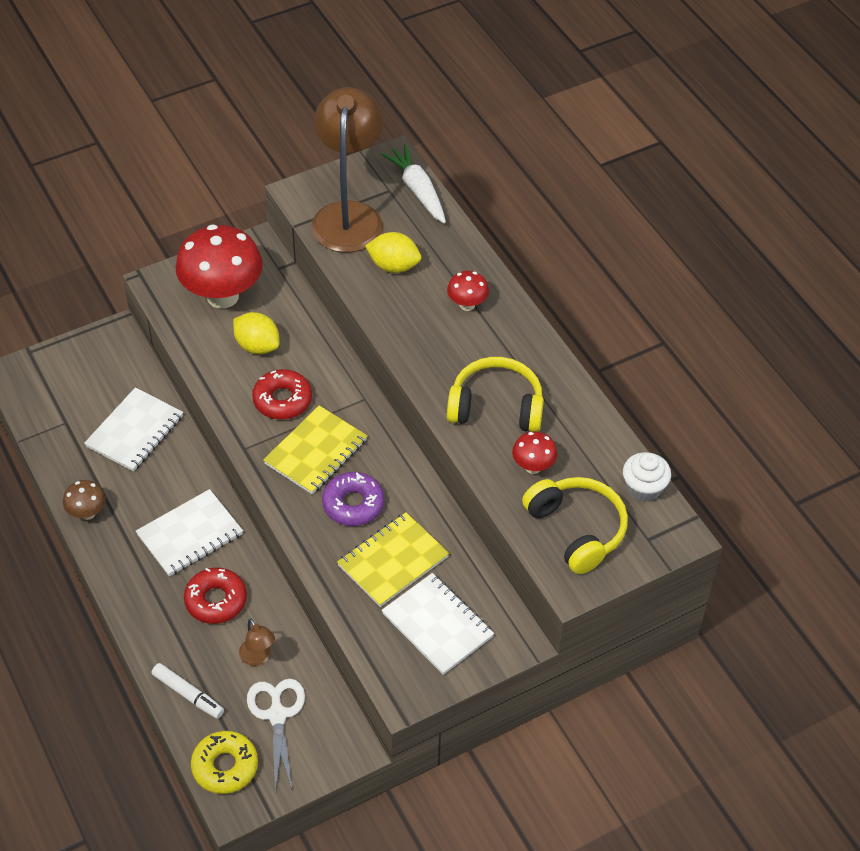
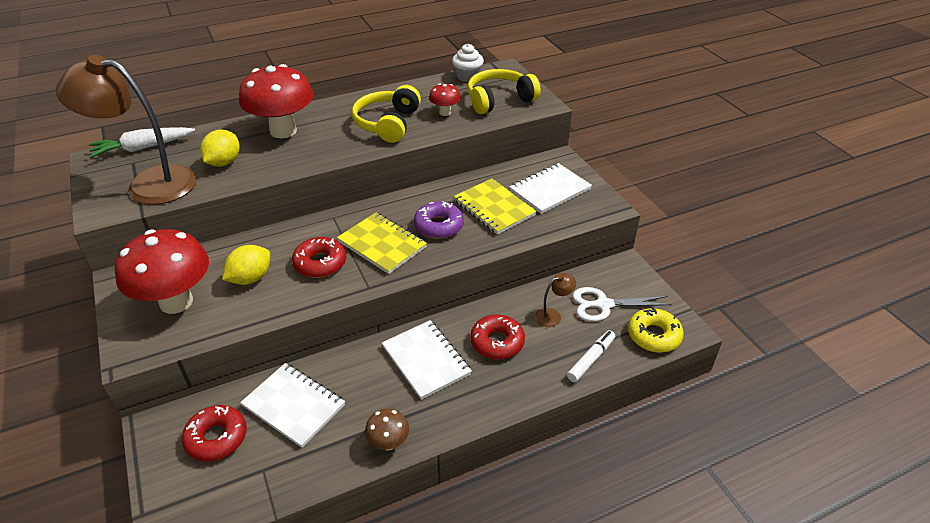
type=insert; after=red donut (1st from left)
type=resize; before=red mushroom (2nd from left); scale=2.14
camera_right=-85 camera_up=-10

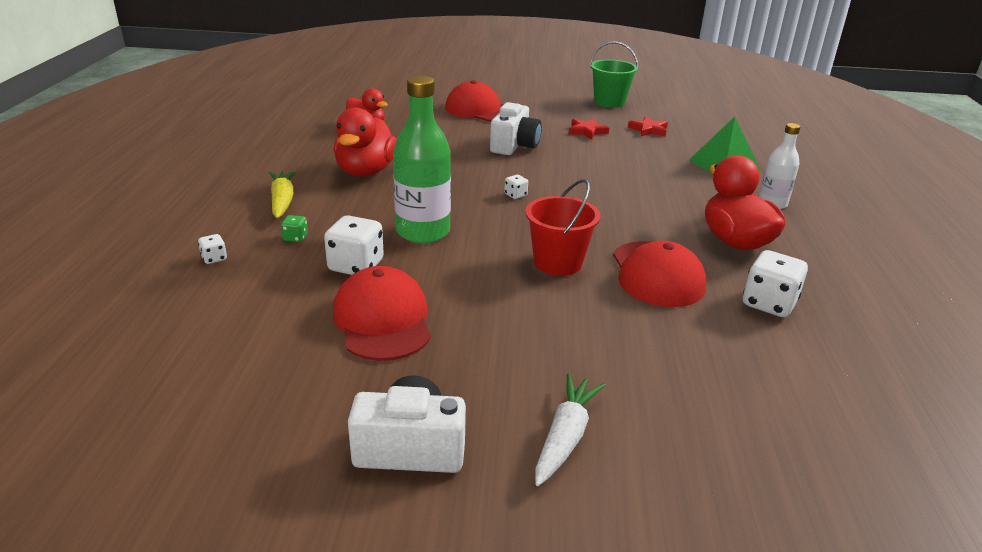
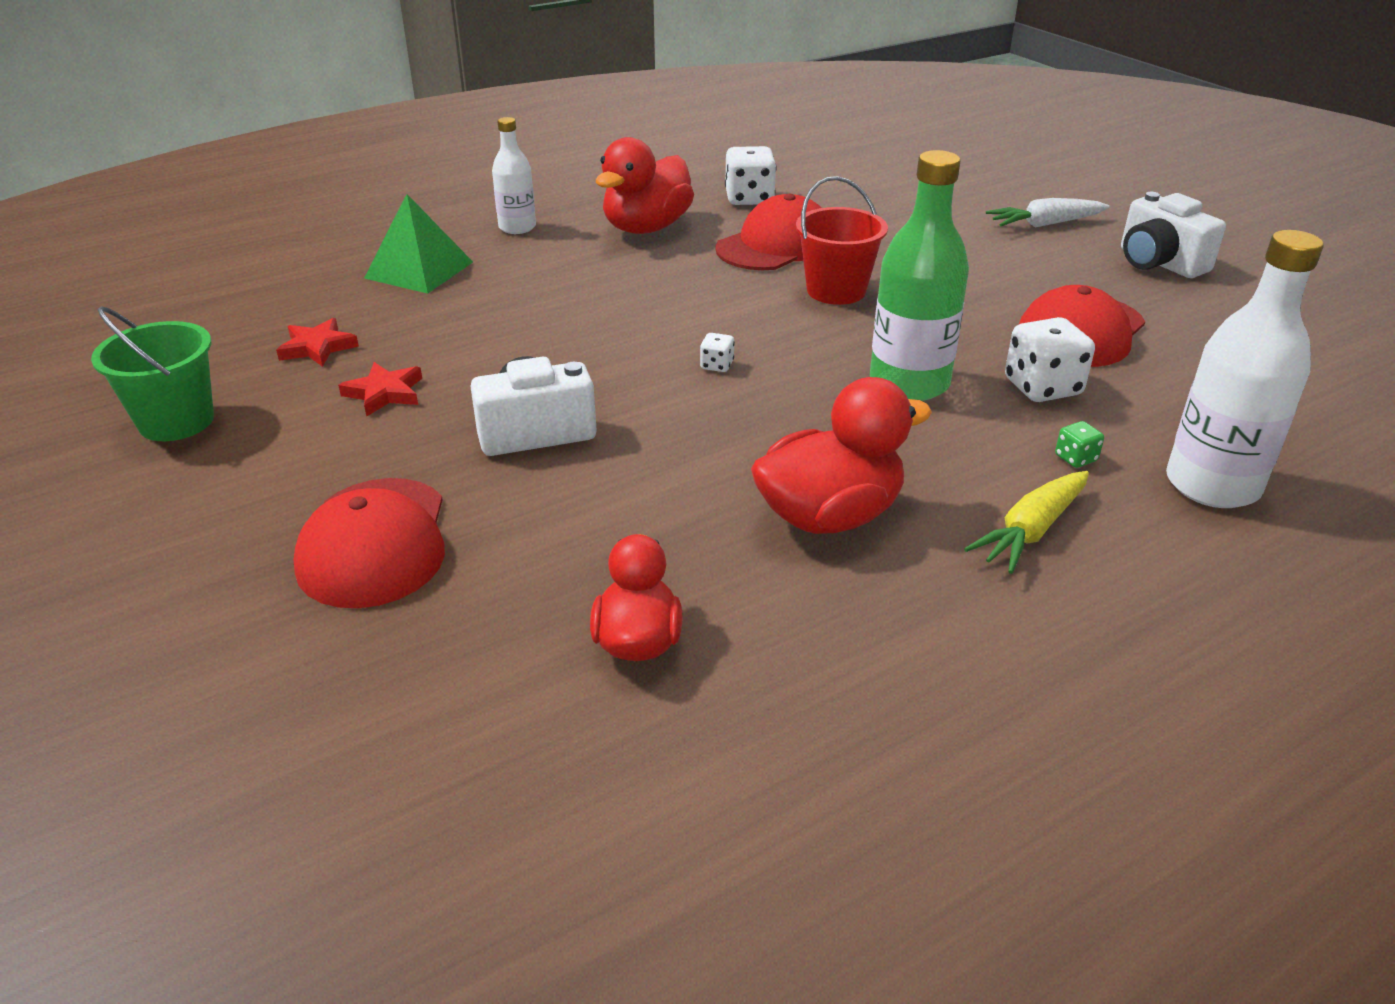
type=replace; before=white dice (1st from left); after=white bottle (2nd from left)
camera_right=-125 camera_up=5

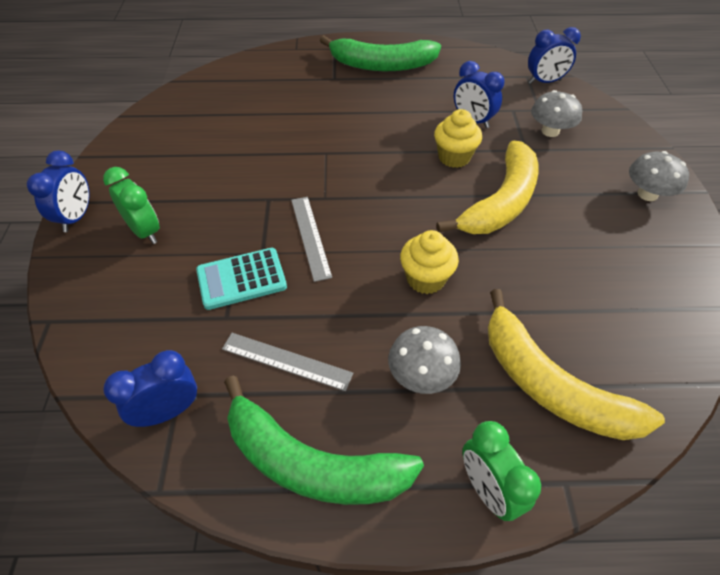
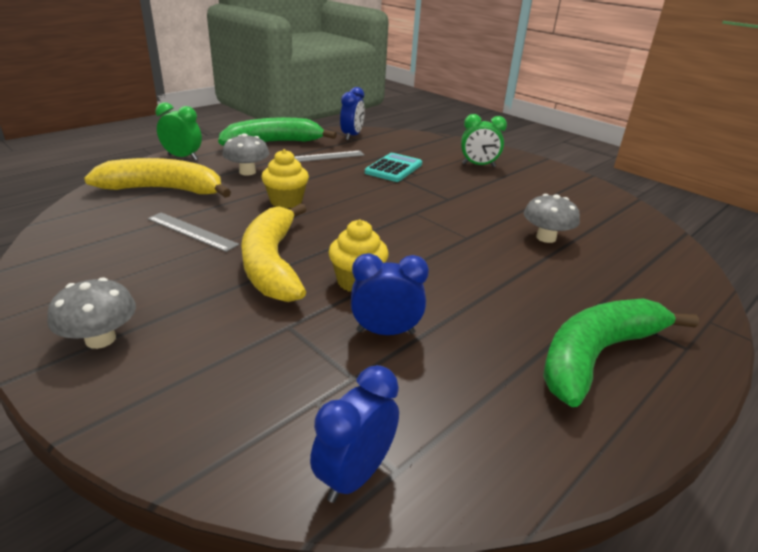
type=move; before=grey ruler (2nd from left in the first image); after=grey ruler (1st from left)
type=move; before=grey mushroom (2nd from left in the first image); after=grey mushroom (3rd from left)
type=delete; before=blue clock (1st from left)
camera_right=135 camera_up=-20

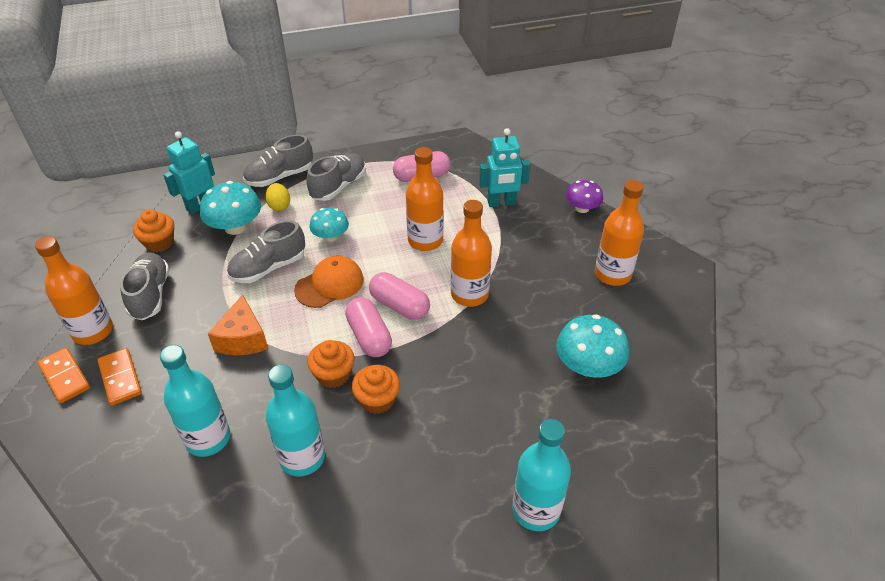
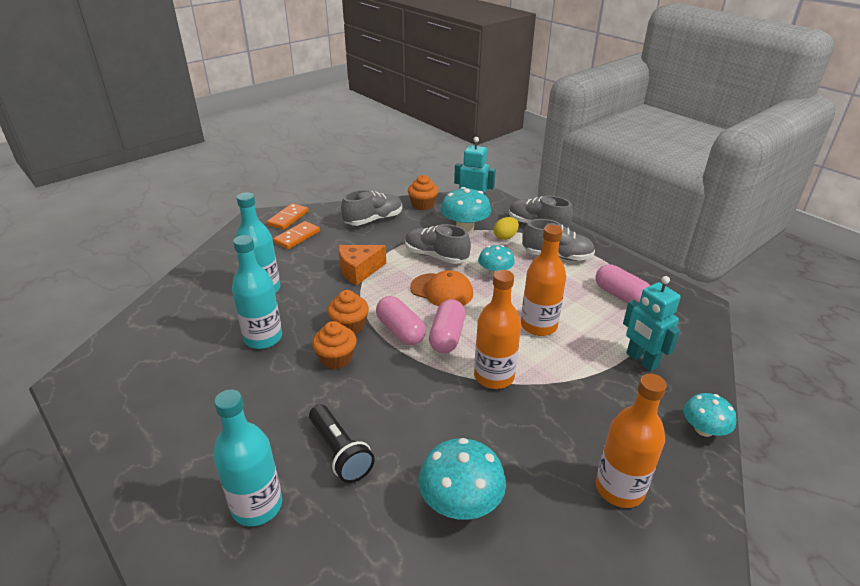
type=insert; after=black flashlight
type=rotate; before=pink capsule (1st from left); turn=-75
type=recolor; before=purple mushroom; after=turquoise mushroom (4th from left)
type=delete; before=orange bottle (1st from left)
camera_right=65 camera_up=-10

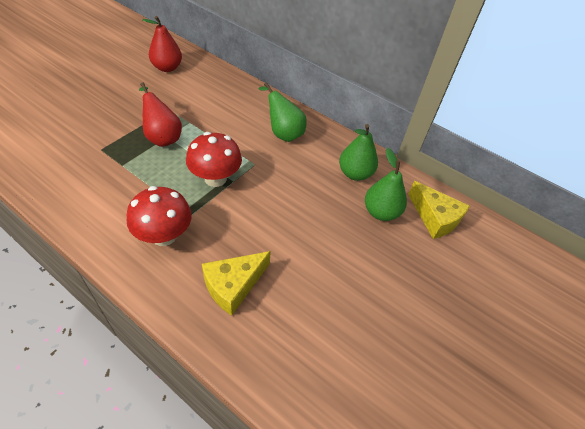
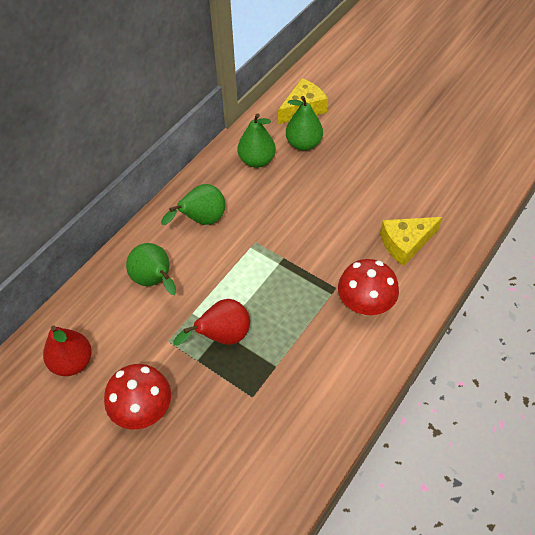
type=move; before=red mushroom (2nd from left in the first image); after=red mushroom (1st from left)
type=insert; after=green pear (1st from left)
type=rotate; before=yellow cheese (1st from left in the first image); turn=105
camera_right=-85 camera_up=5

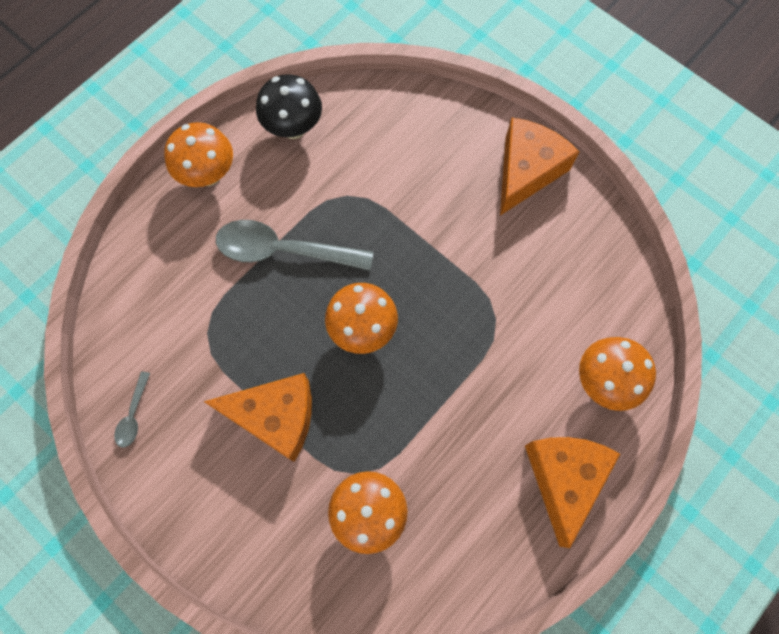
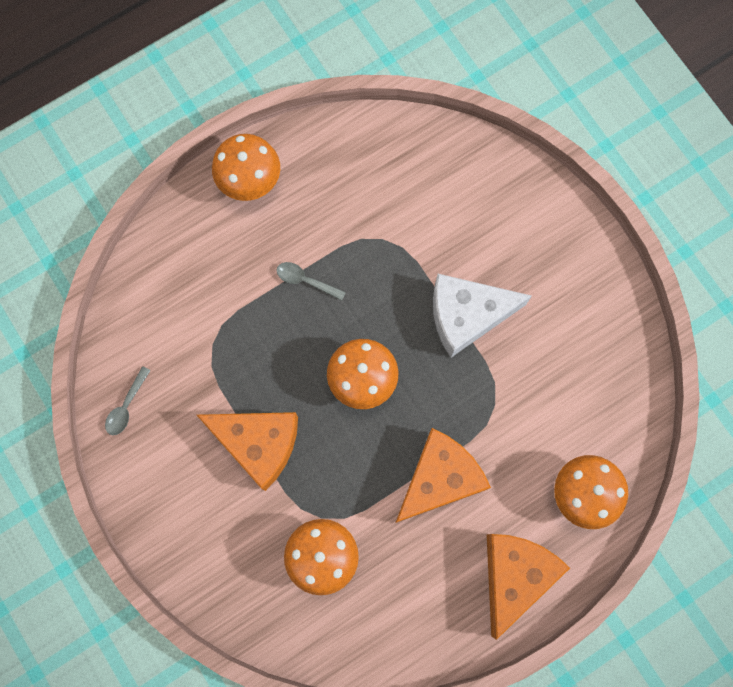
type=resize; before=grey spoon (2nd from left); scale=0.46
type=move; before=orange cheese (2nd from left)
type=insert; after=white cheese
type=delete; before=black mushroom
camera_right=15 camera_up=5

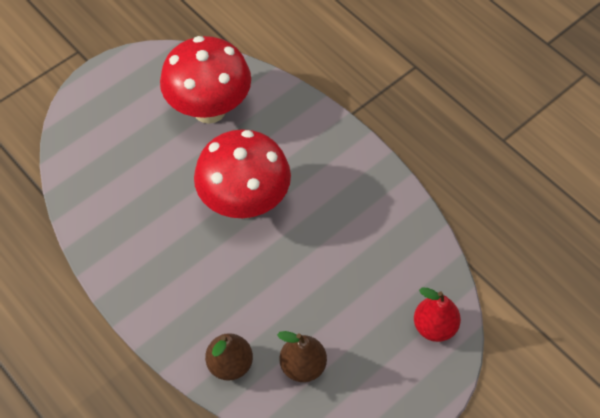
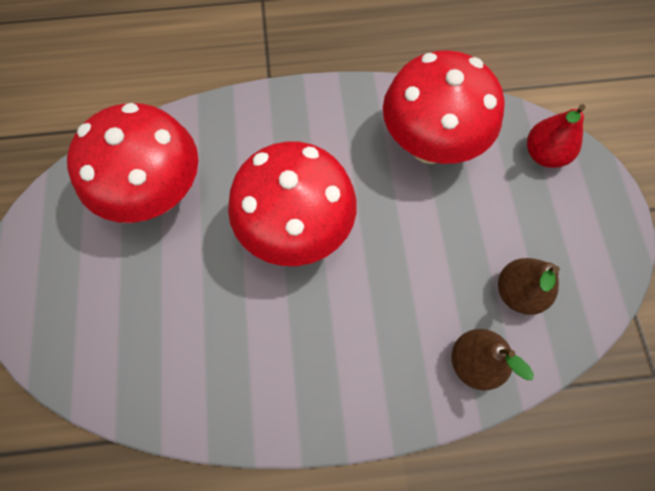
type=insert; after=red mushroom (3rd from left)
camera_right=-55 camera_up=10

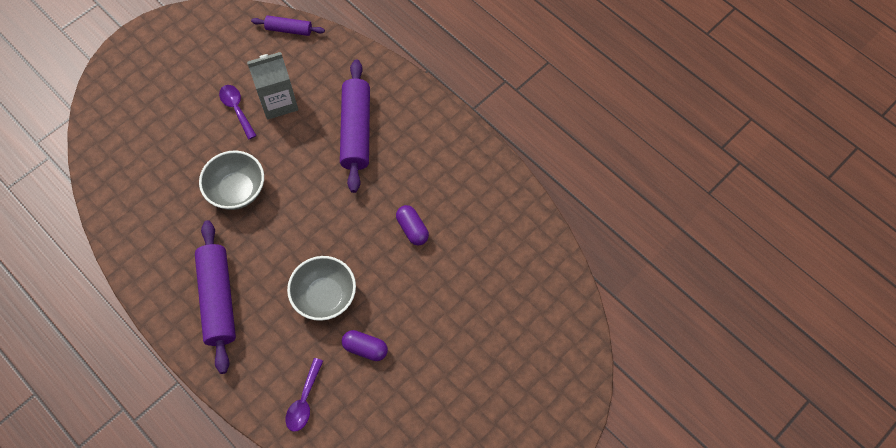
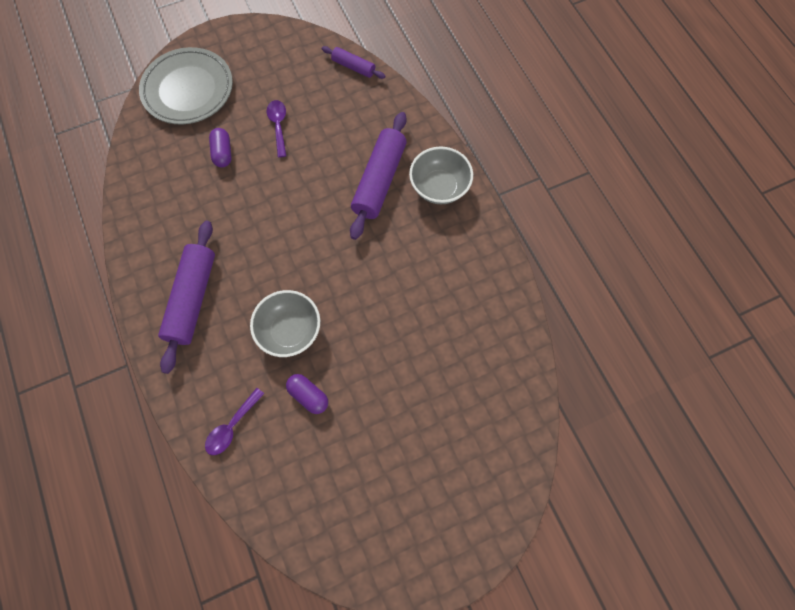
type=insert; after=grey plate
type=move; before=purple capsule (2nd from left in the first image); after=purple capsule (1st from left)
type=move; before=grey bowl (1st from left in the first image); after=grey bowl (2nd from left)
type=delete; before=grey carton
camera_right=20 camera_up=5

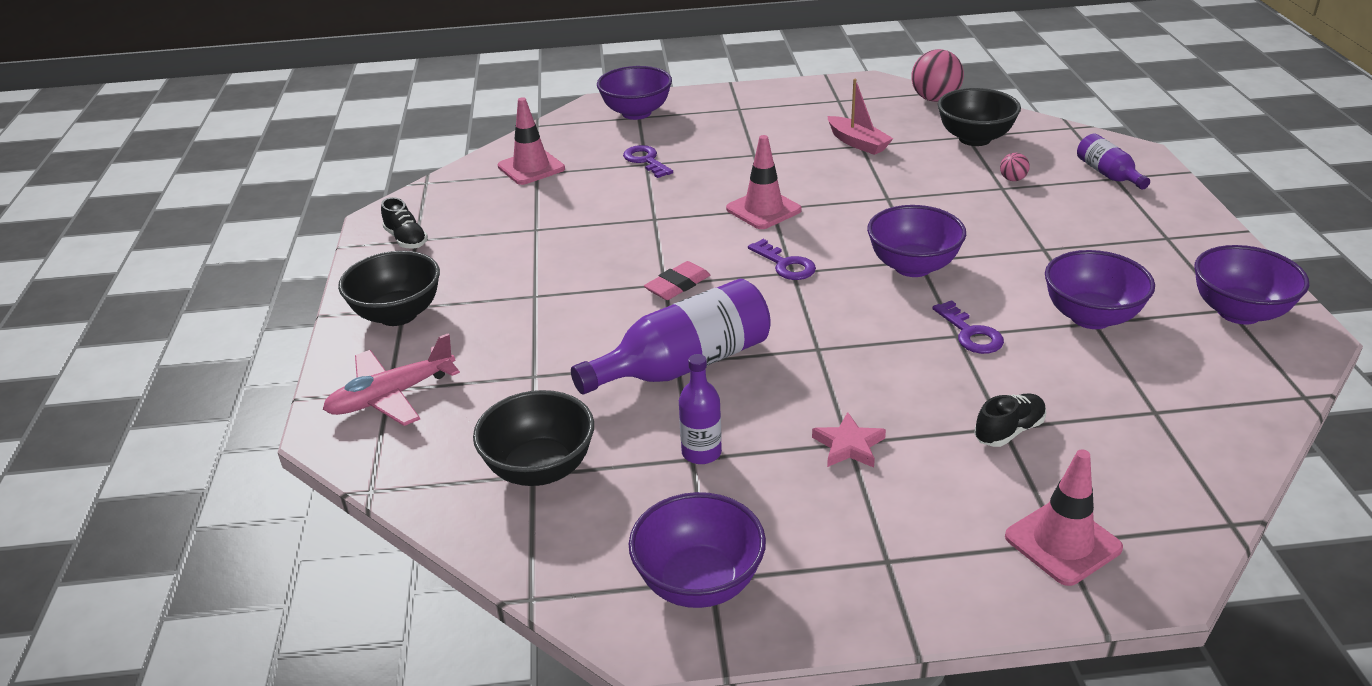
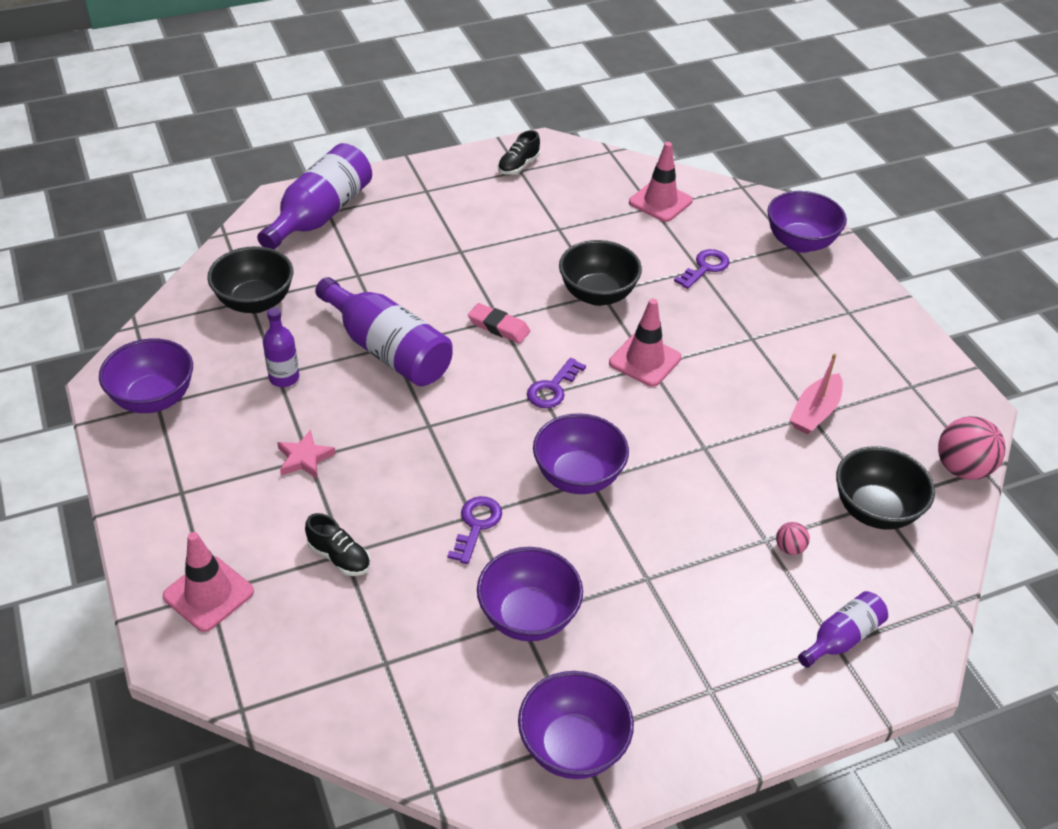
type=replace; before=pink plane; after=purple bottle (2nd from left)
type=rotate; before=purple key (3rd from left in the first image); turn=150
type=move; before=black bowl (1st from left in the first image); after=black bowl (2nd from left)
camera_right=70 camera_up=10

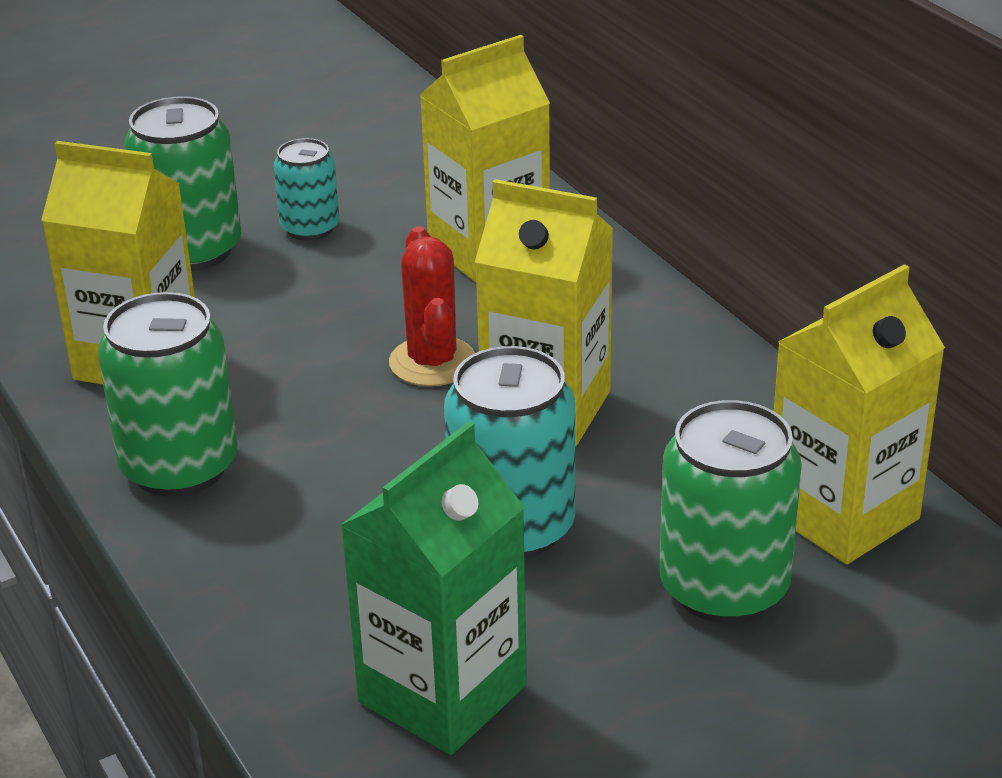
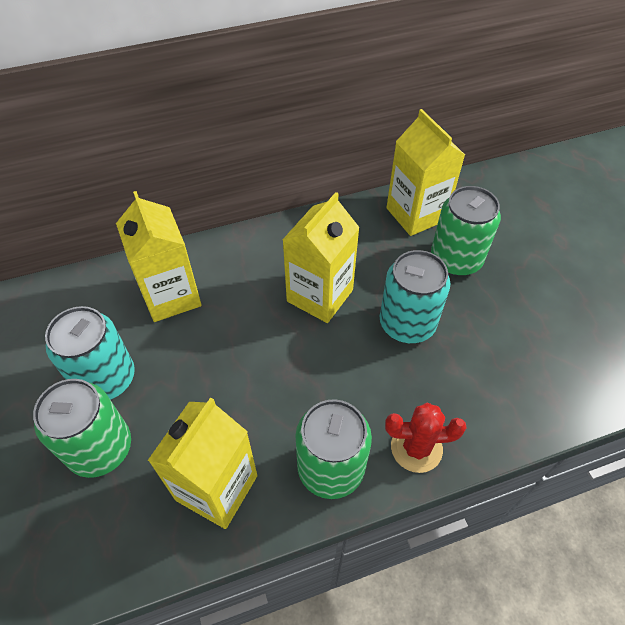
type=resize; before=turquoise can (1st from left); scale=1.67
type=move; before=red cactus
type=delete; before=green carton
camera_right=-80 camera_up=20

